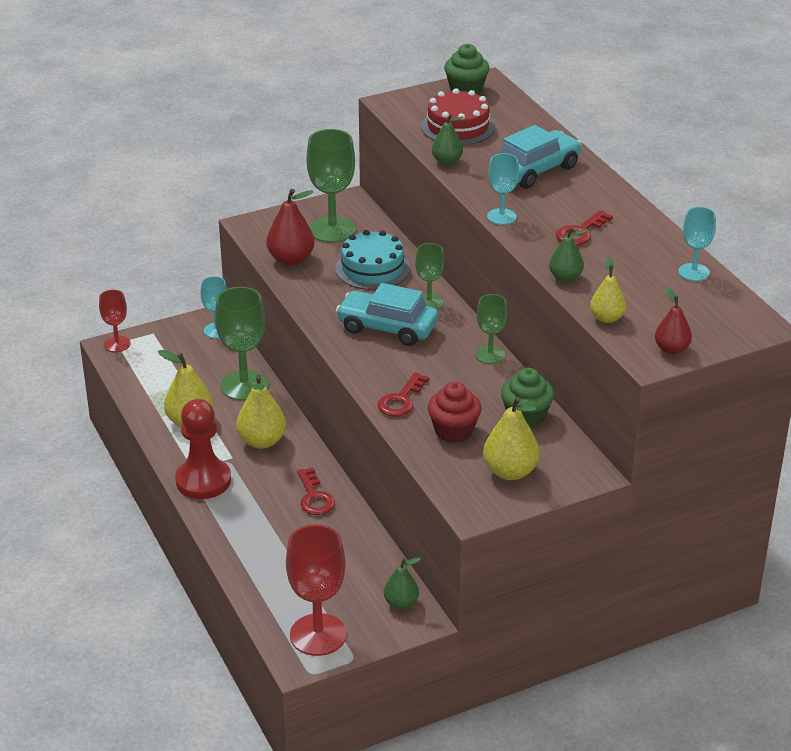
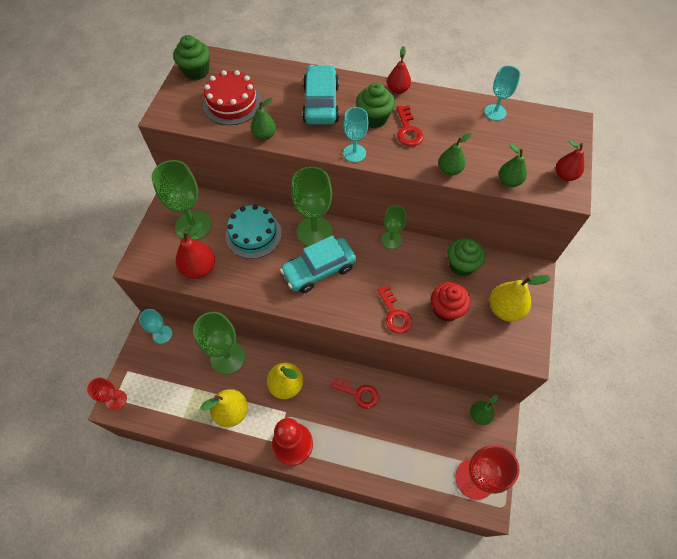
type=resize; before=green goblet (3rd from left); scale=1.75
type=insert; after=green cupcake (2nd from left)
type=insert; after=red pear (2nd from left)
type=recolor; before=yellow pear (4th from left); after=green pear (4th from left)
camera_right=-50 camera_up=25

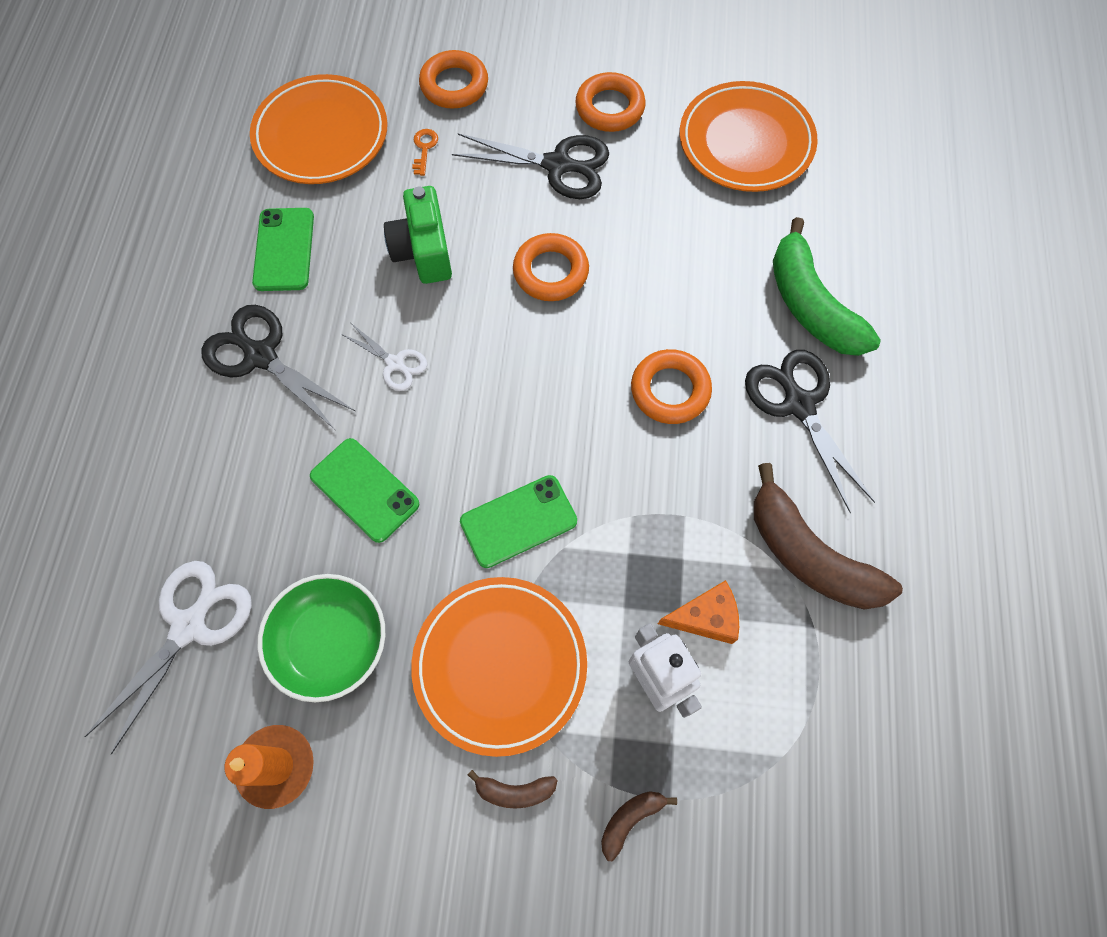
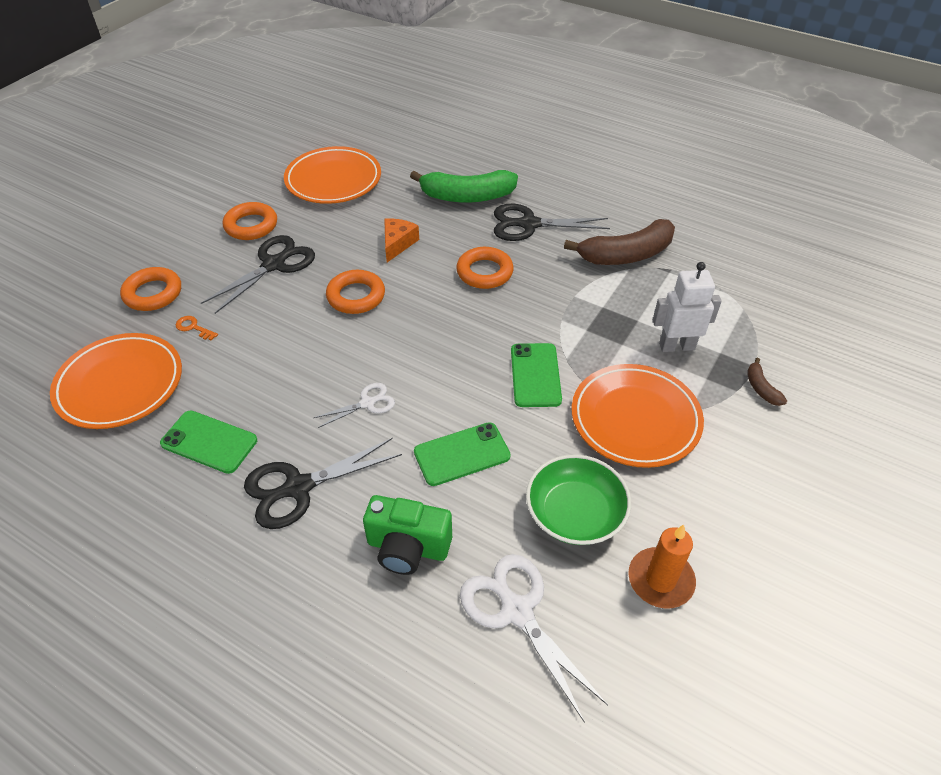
type=move; before=green camera
type=move; before=orange cheese
type=delete; before=brown banana (1st from left)
camera_right=-65 camera_up=-20

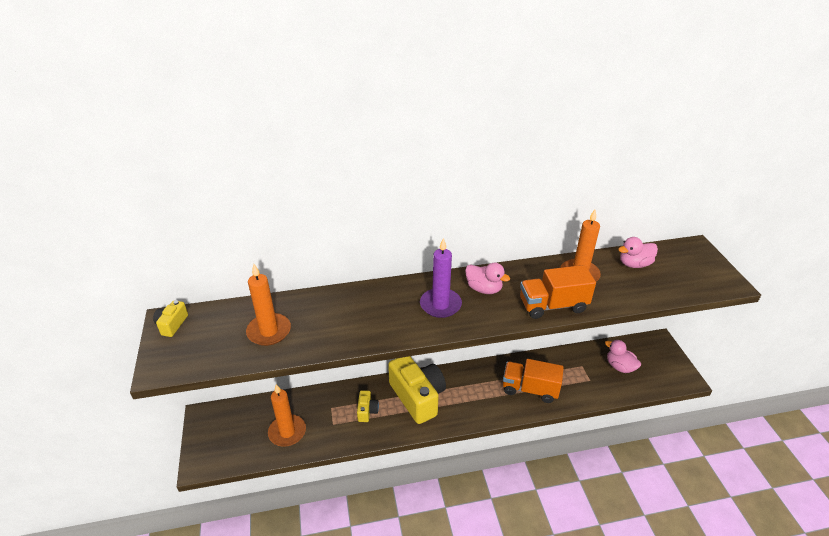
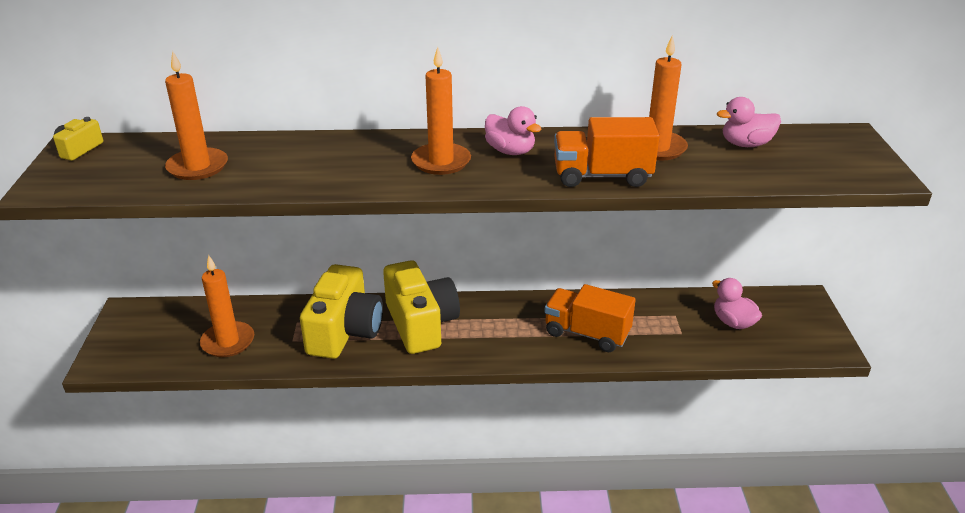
type=resize; before=yellow camera (2nd from left); scale=2.23
type=recolor; before=purple candle; after=orange candle (3rd from left)
camera_right=10 camera_up=-5

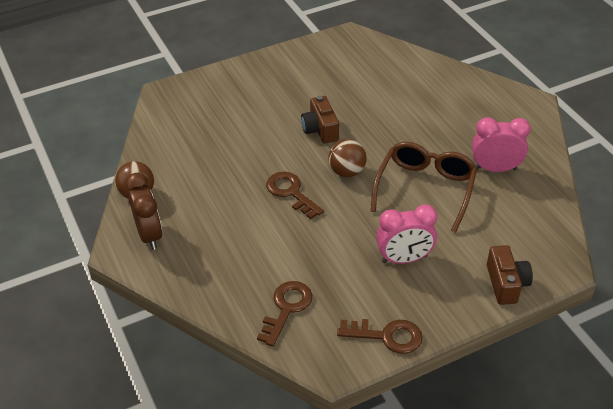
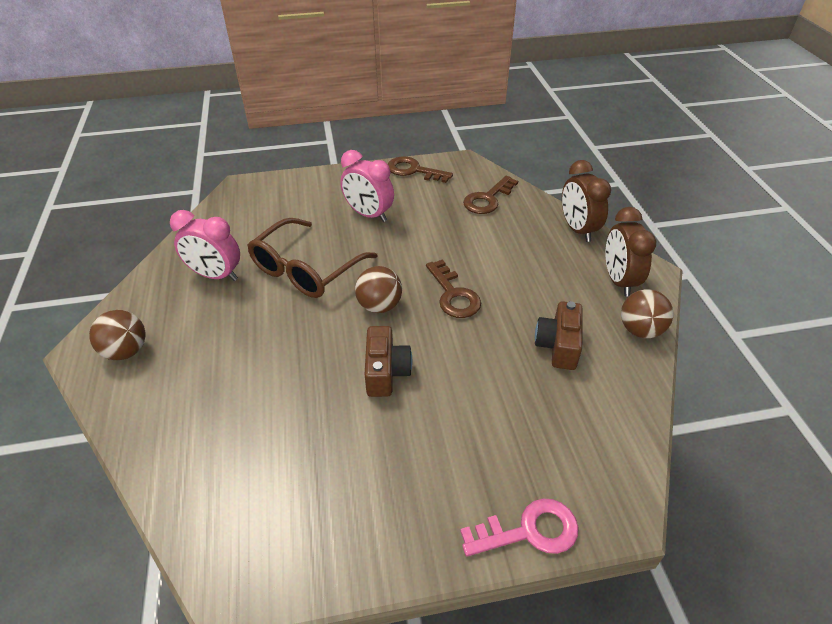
type=insert; after=brown ball (1st from left)
type=rotate; before=pink clock (1st from left in the first image); turn=-150
type=insert; after=pink key
type=move; before=brown camera (2nd from left)
type=insert; after=brown clock (1st from left)
camera_right=-165 camera_up=0

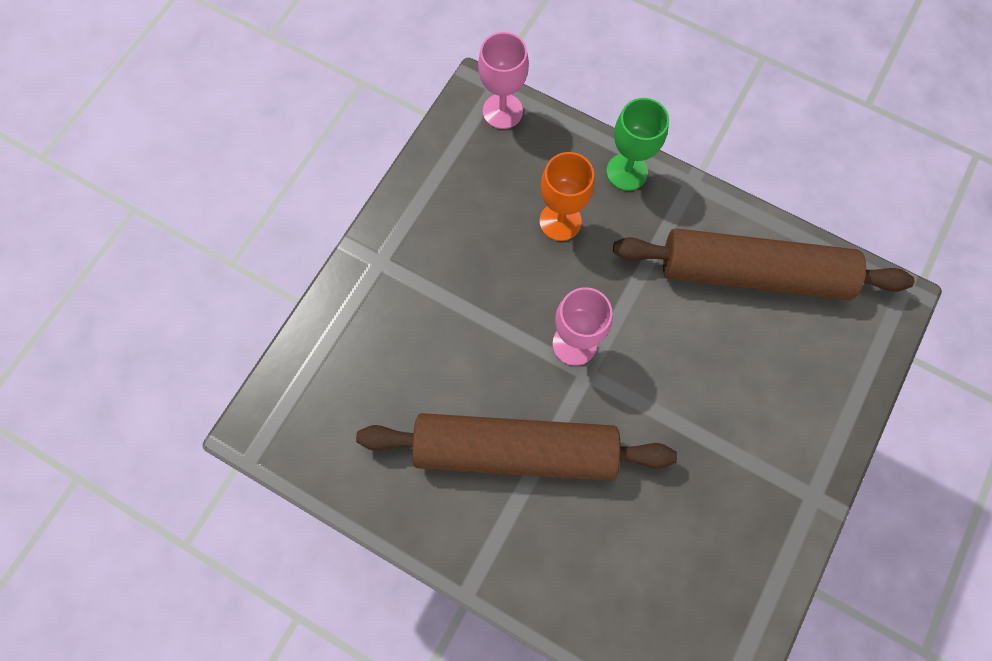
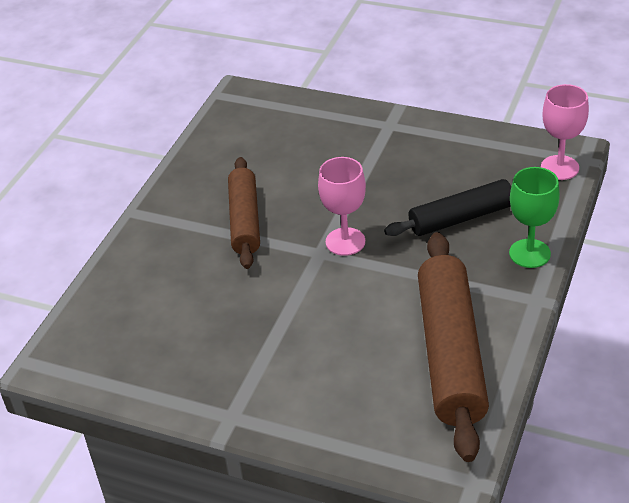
type=resize; before=brown rolling pin (1st from left); scale=0.63
type=replace; before=orange goblet; after=black rolling pin
camera_right=85 camera_up=-30

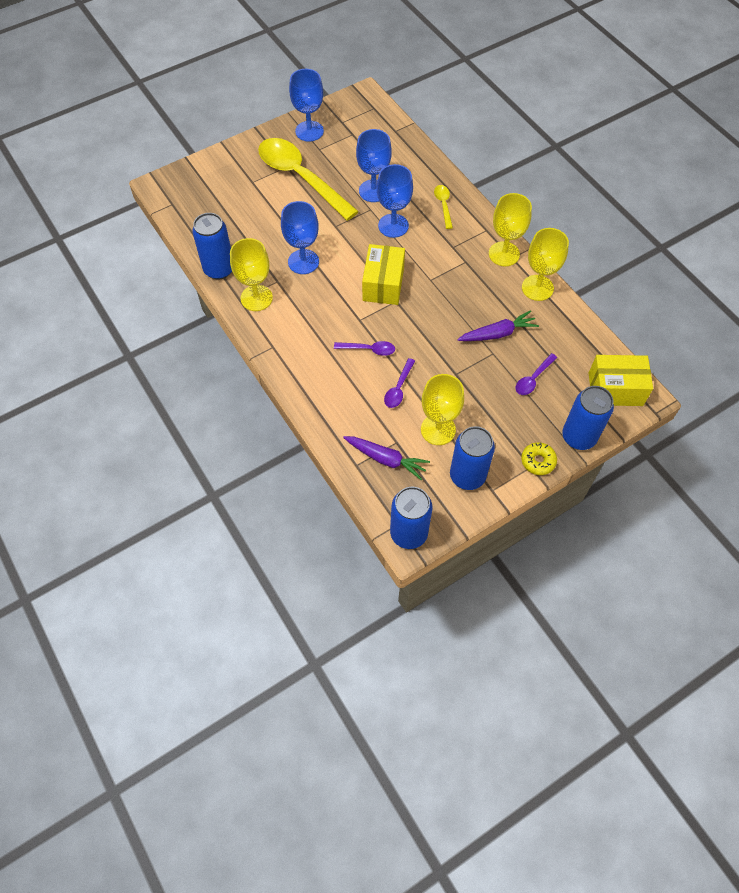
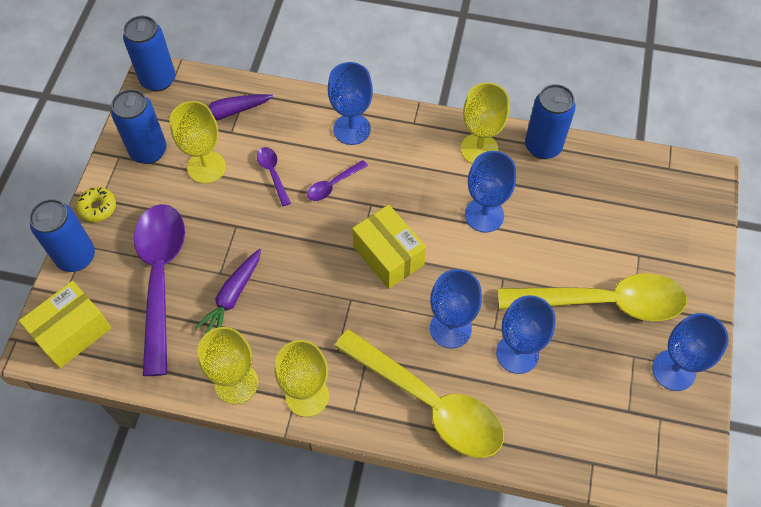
type=resize; before=purple spoon (3rd from left in the first image); scale=2.42
type=insert; after=blue goblet (1st from left)
type=resize; before=yellow spoon (2nd from left in the first image); scale=2.42
camera_right=135 camera_up=0

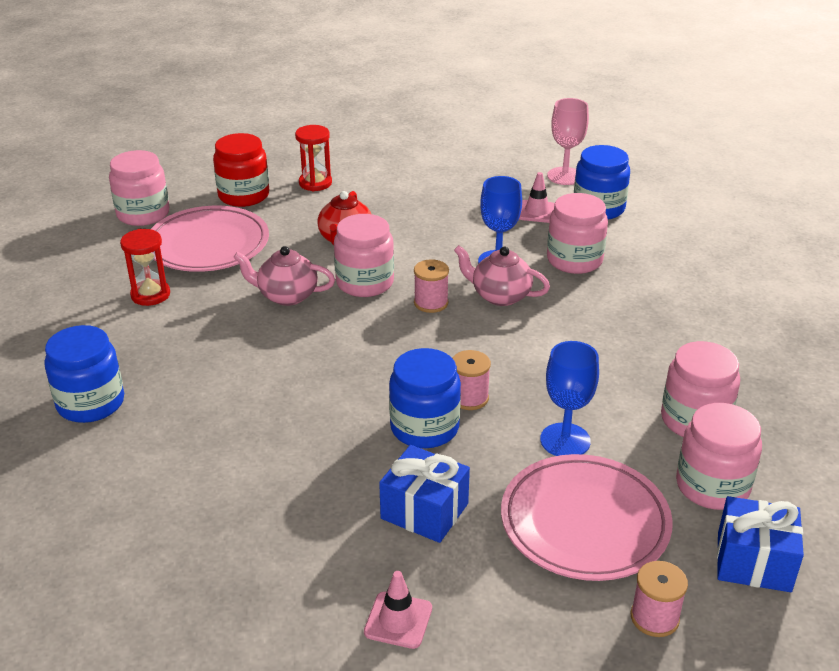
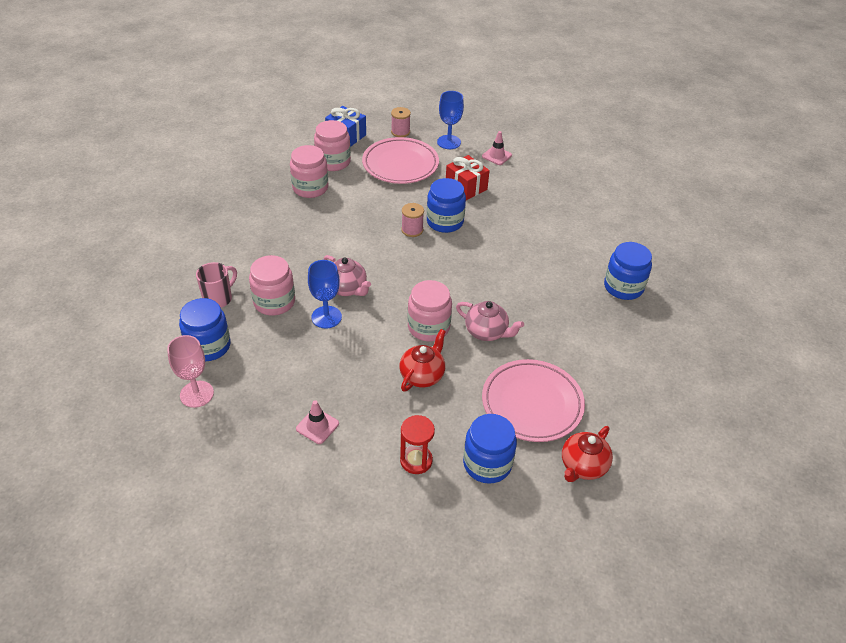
type=insert; after=pink mug
type=move; before=pink traffic cone (2nd from left in the first image); after=pink traffic cone (1st from left)
type=move; before=blue goblet (2nd from left)
type=recolor; before=blue gift (1st from left); after=red gift
type=recolor; before=red jar; after=blue jar (3rd from left)
type=replace; before=pink jar (1st from left); after=red teapot (2nd from left)
type=delete; before=red hourglass (1st from left)
type=delete; before=pink spool (1st from left)
camera_right=-160 camera_up=10

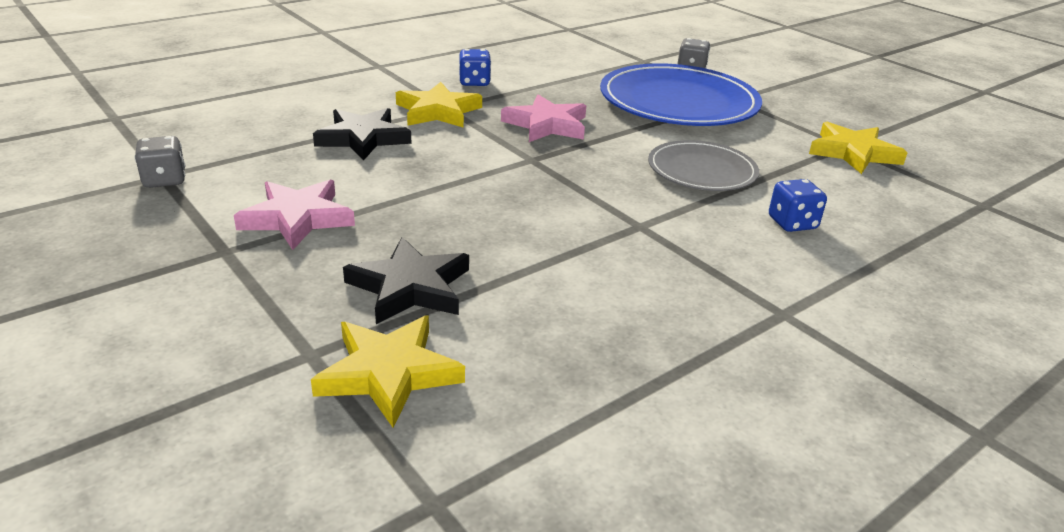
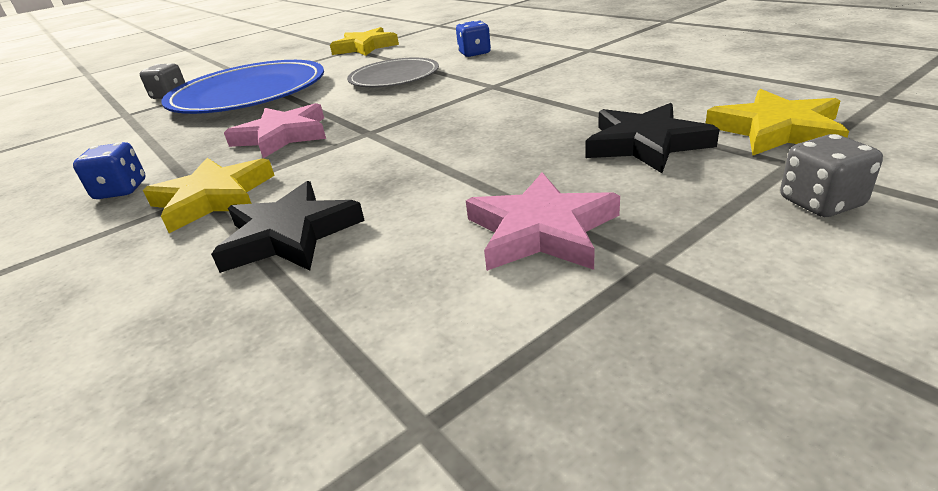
type=move; before=grey dice (1st from left in the first image); after=grey dice (2nd from left)
camera_right=-85 camera_up=0

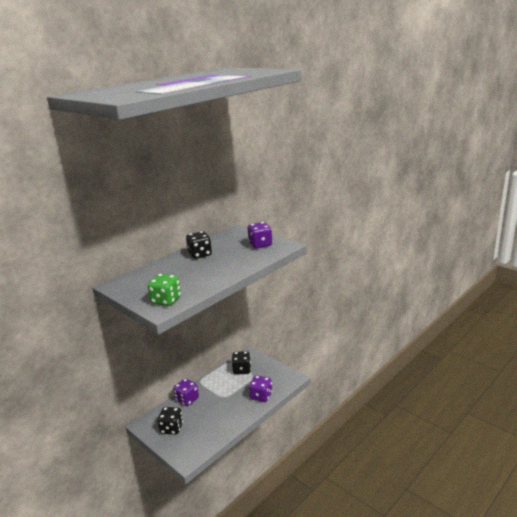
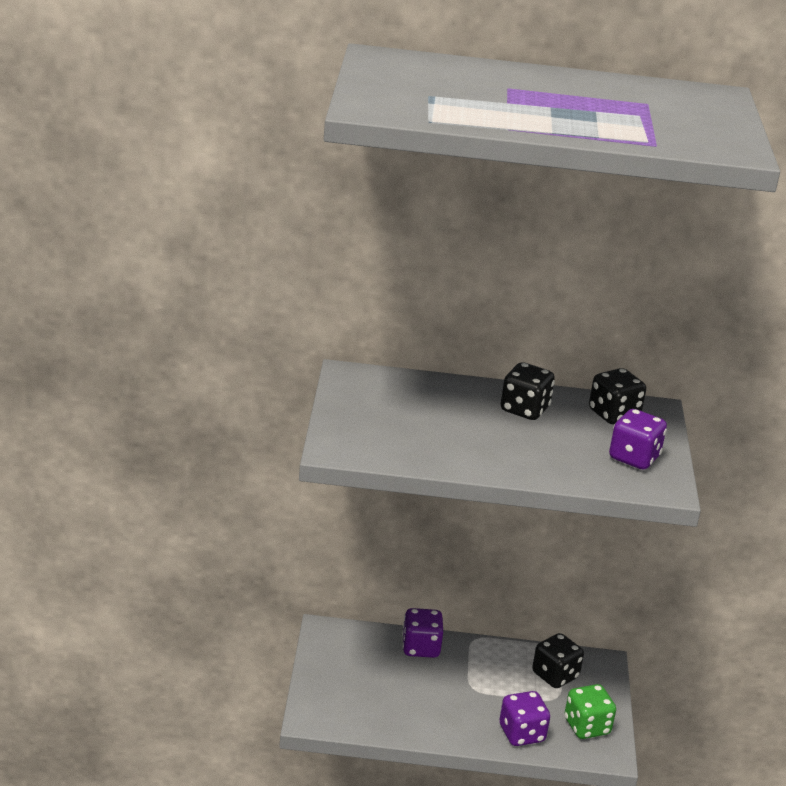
type=move; before=green dice
type=move; before=black dice (1st from left in the first image); after=black dice (3rd from left)
camera_right=45 camera_up=5

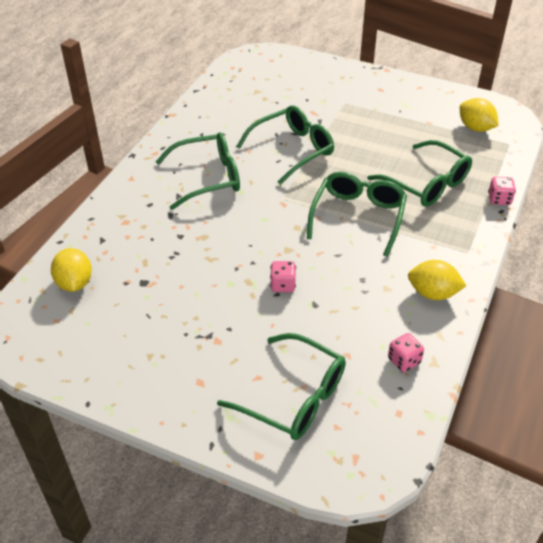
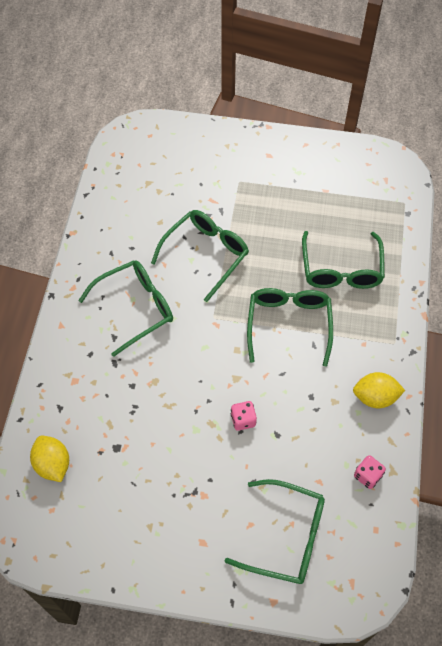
type=rotate; before=green glasses (5th from left); turn=60
type=delete; before=yellow lemon (3rd from left)
type=delete; before=pink dice (3rd from left)
camera_right=-15 camera_up=15

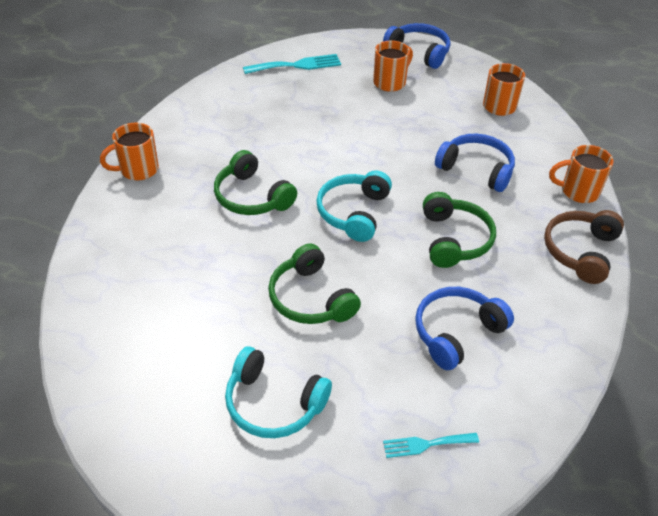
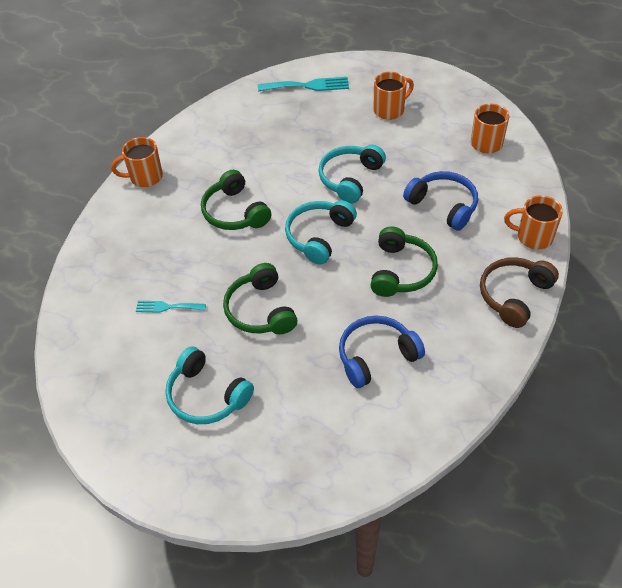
type=move; before=turquoise fork (2nd from left in the first image); after=turquoise fork (1st from left)
type=insert; after=turquoise headphones (3rd from left)
type=delete; before=blue headphones (1st from left)
camera_right=15 camera_up=5

